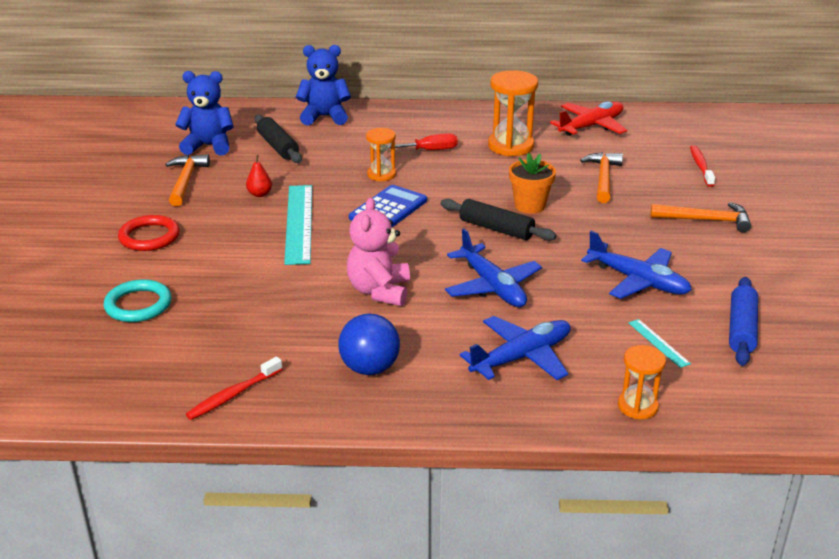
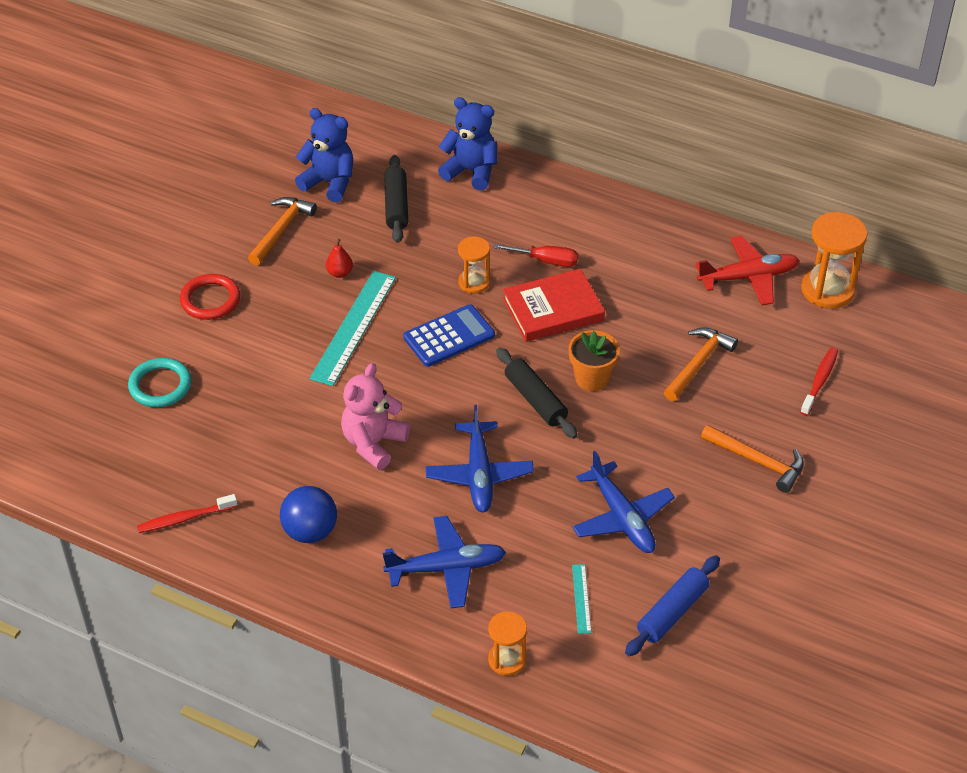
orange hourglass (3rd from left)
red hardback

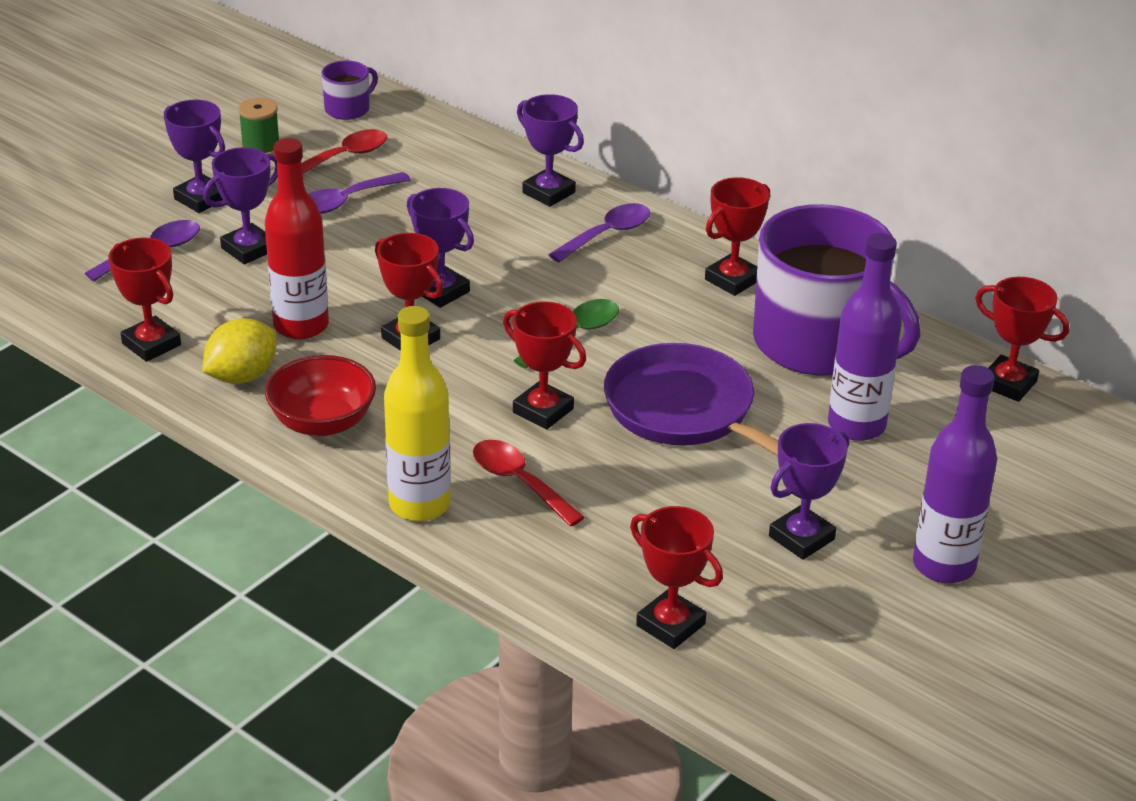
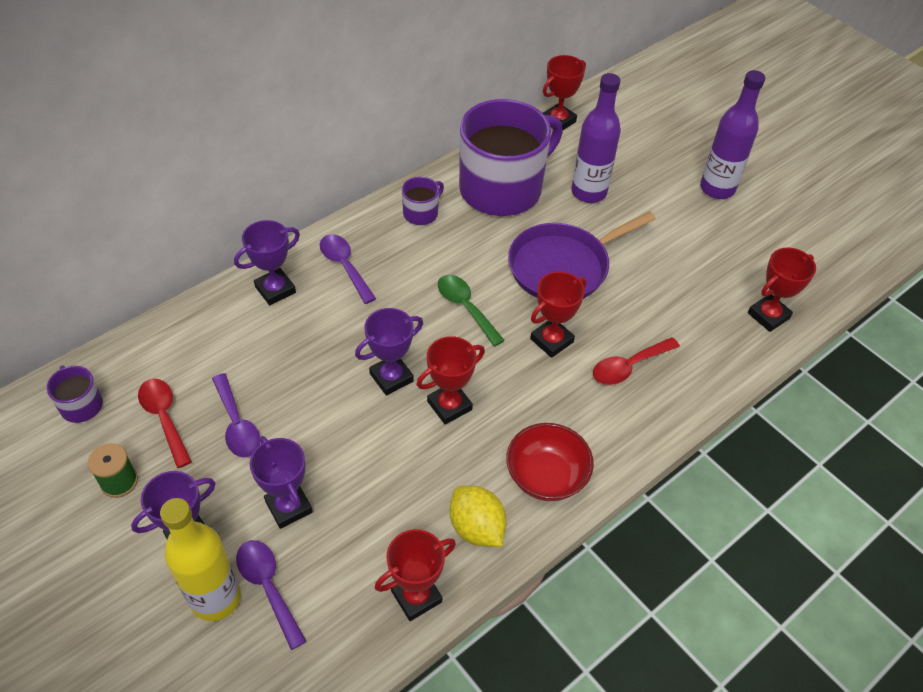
red flask
violet mug (2nd from left)
yellow flask
violet prize cup (5th from left in the first image)

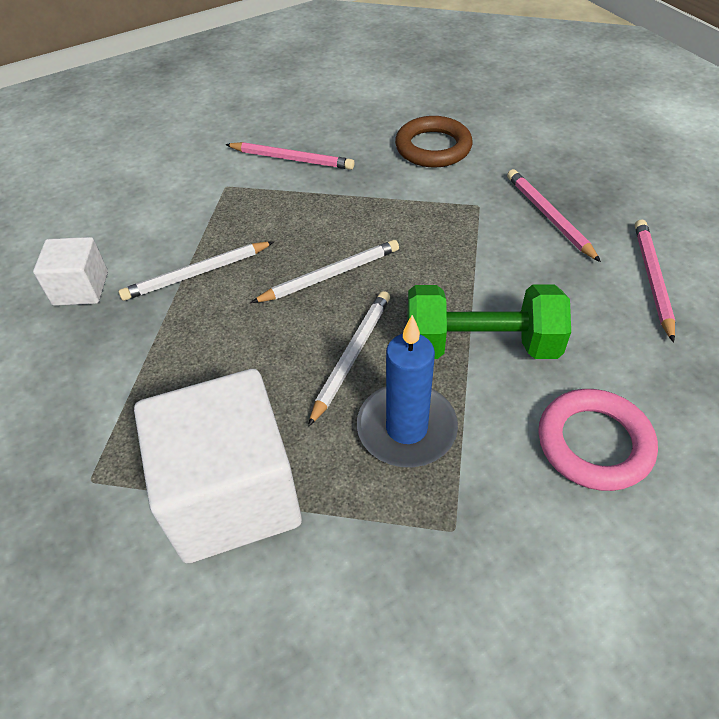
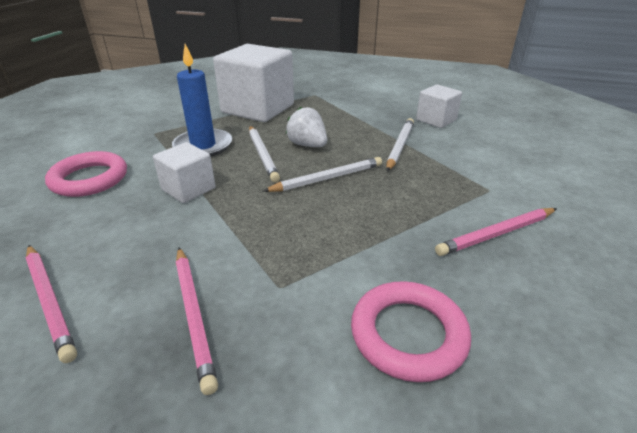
pink torus (2nd from left)
pink lead pencil (2nd from left)
snow-white lead pencil (2nd from left)
snow-white block (1st from left)
snow-white strawberry

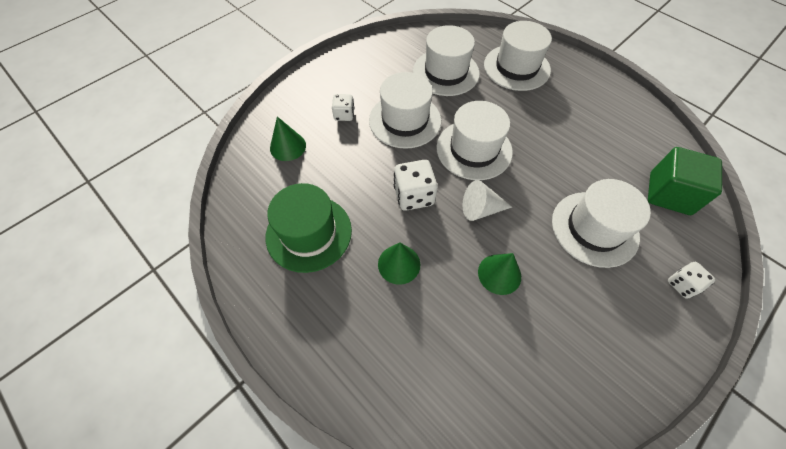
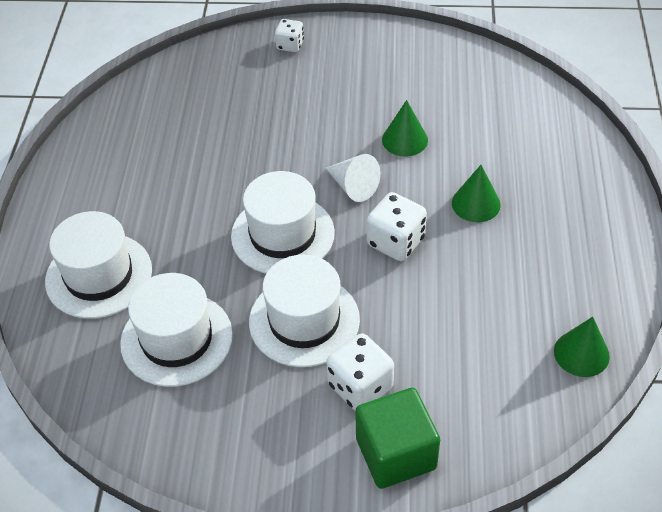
snow-white dice (2nd from left)
leaf-green cone (3rd from left)
leaf-green block
snow-white top hat (5th from left in the first image)
leaf-green top hat

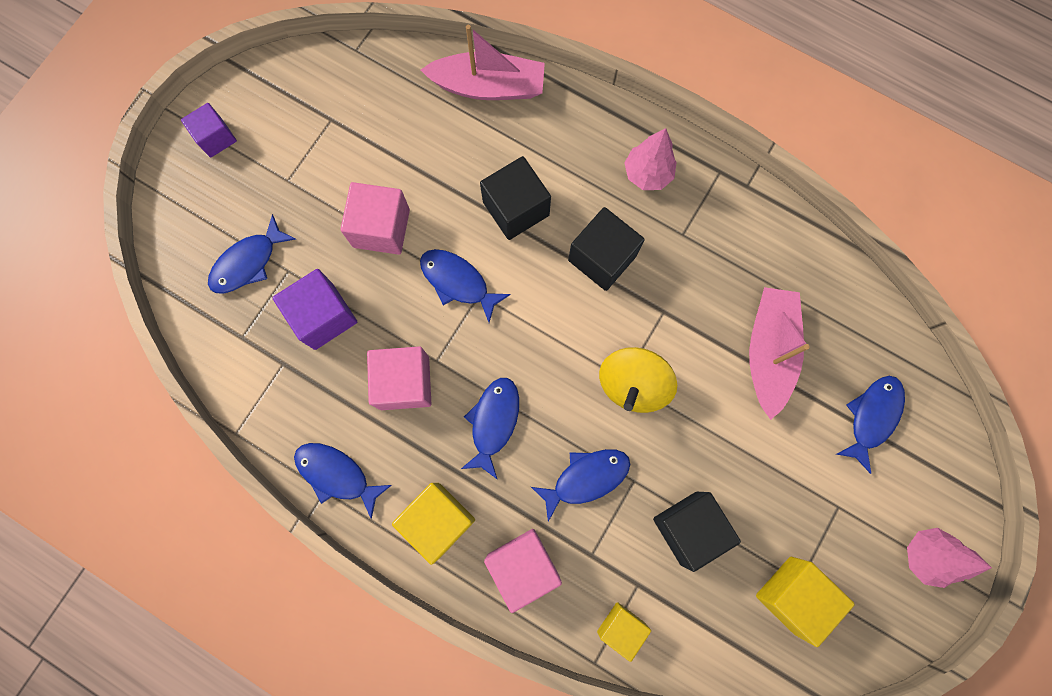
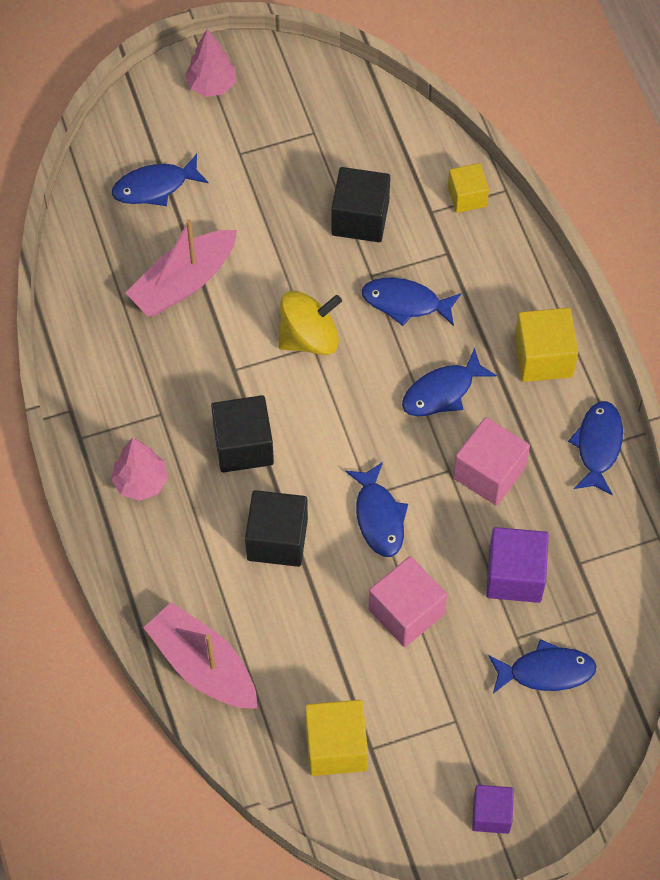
royal blue fish (6th from left)
pink block (3rd from left in the first image)
yellow block (1st from left)

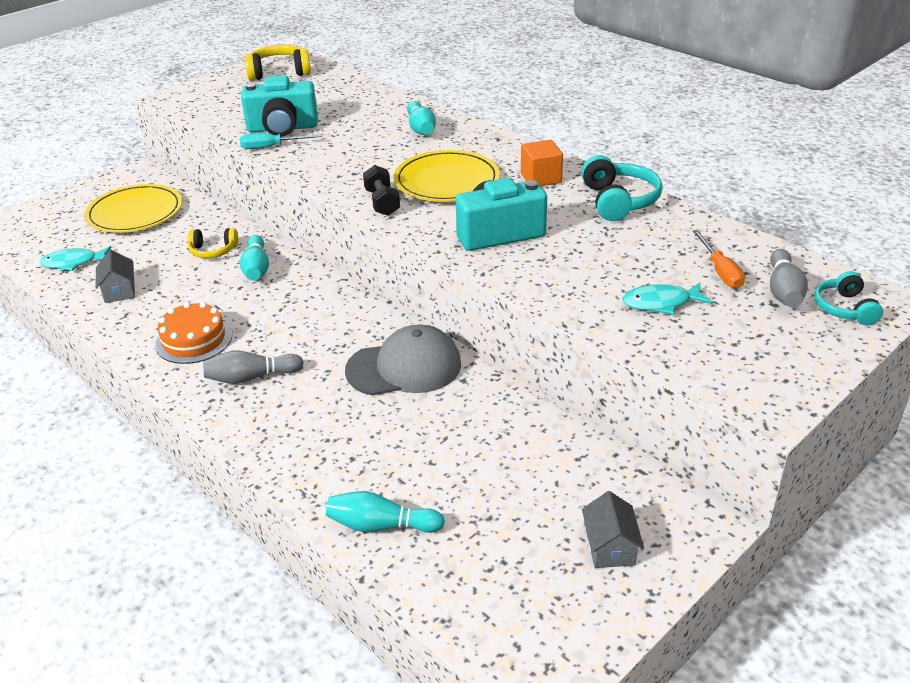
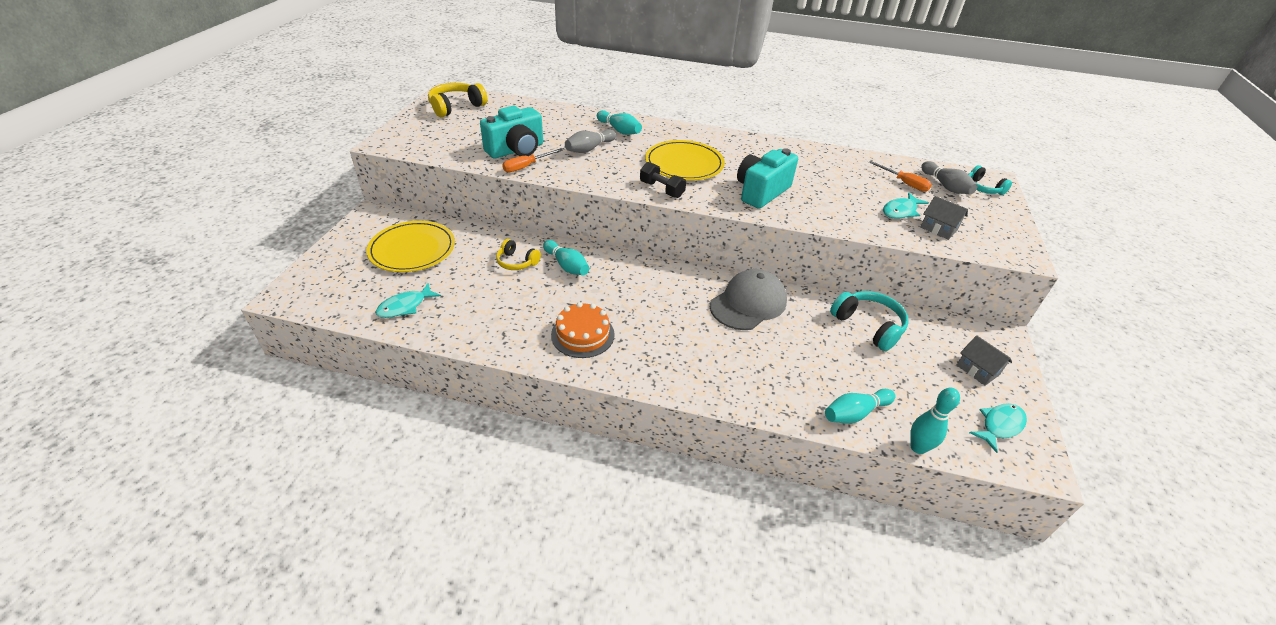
orange flat screwdriver (1st from left)
orange block
aqua headphones (1st from left)
yellow headphones (2nd from left)
grey house (1st from left)
grey bowling pin (1st from left)
aqua bowling pin (4th from left)
aqua fish (3rd from left)

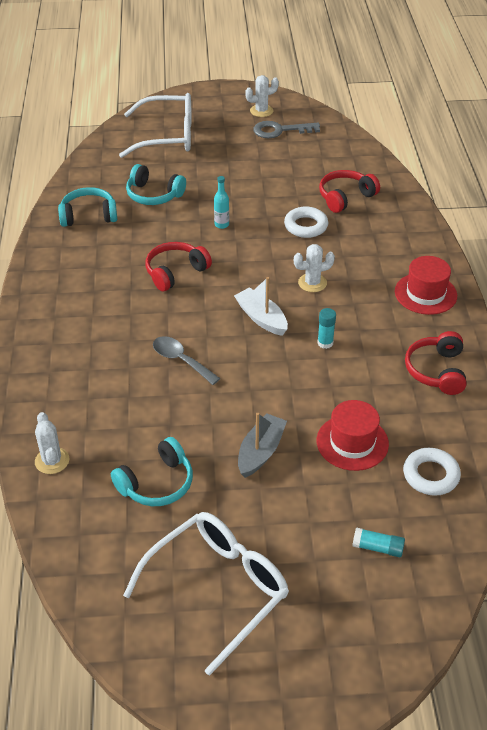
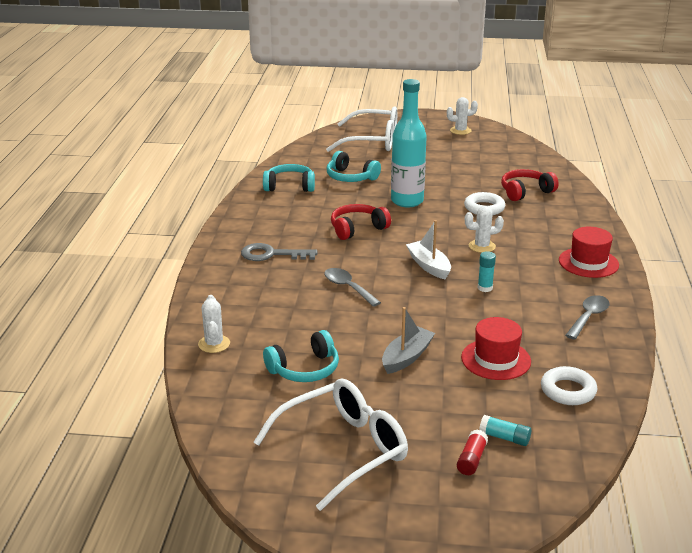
grey latchkey
aqua flask
grey spoon (2nd from left)
red glue

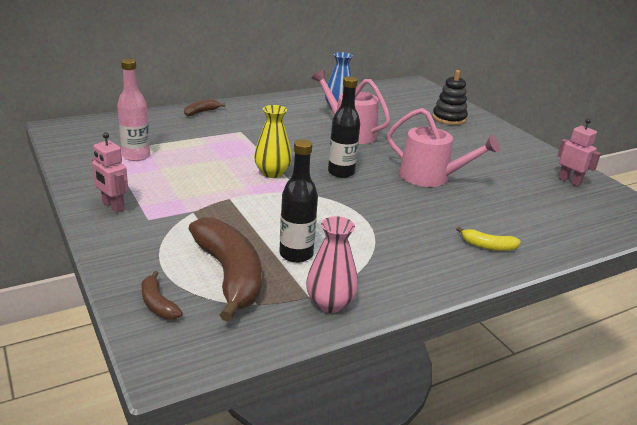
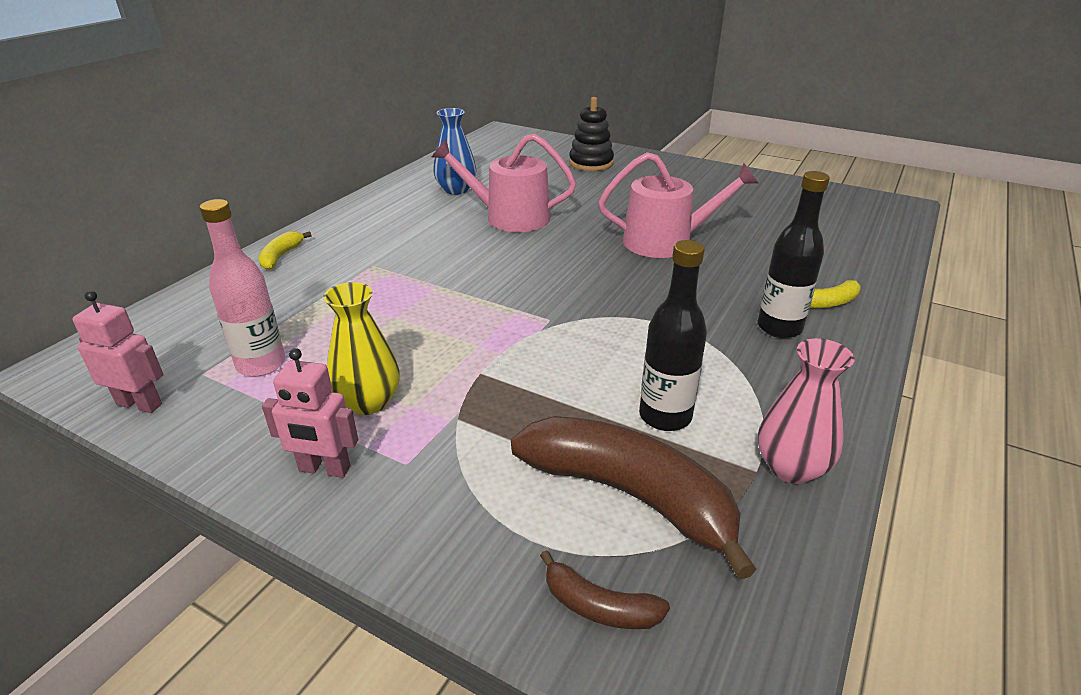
black flask (2nd from left)
yellow banana (1st from left)
yellow flower vase
pink robot figure (1st from left)

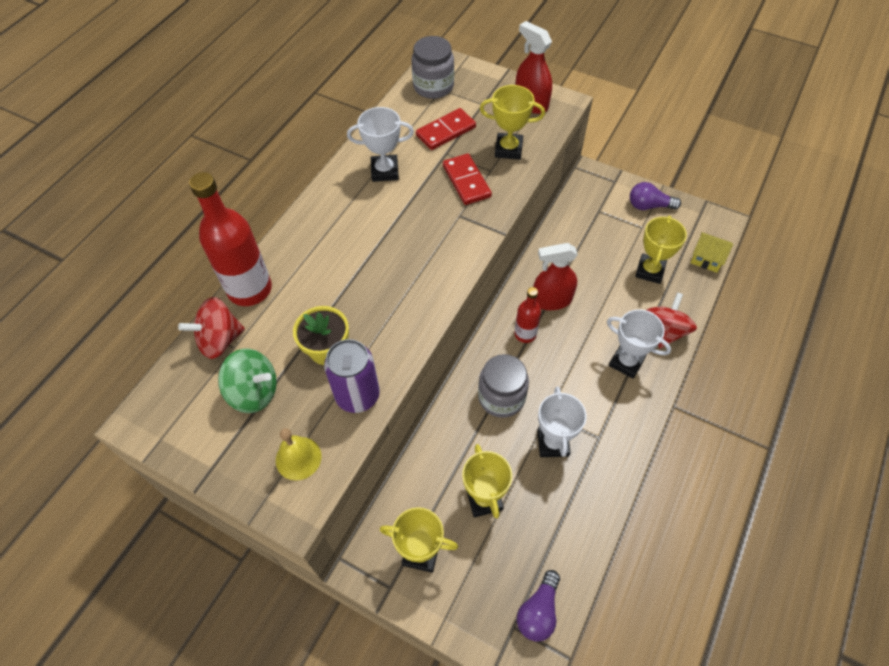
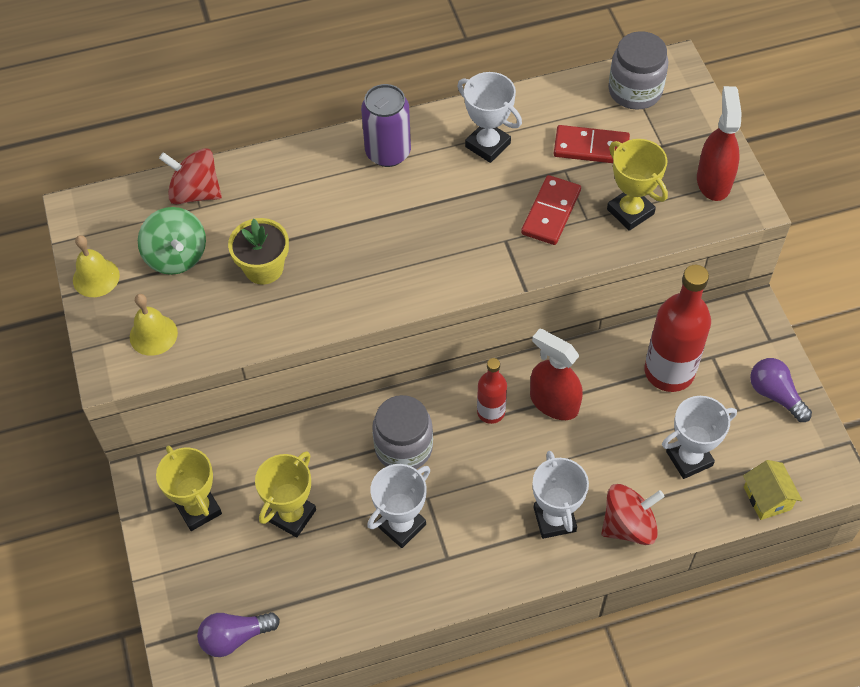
red flask (2nd from left)
snow-white prize cup (4th from left)
violet soda can
yellow school bell (1st from left)

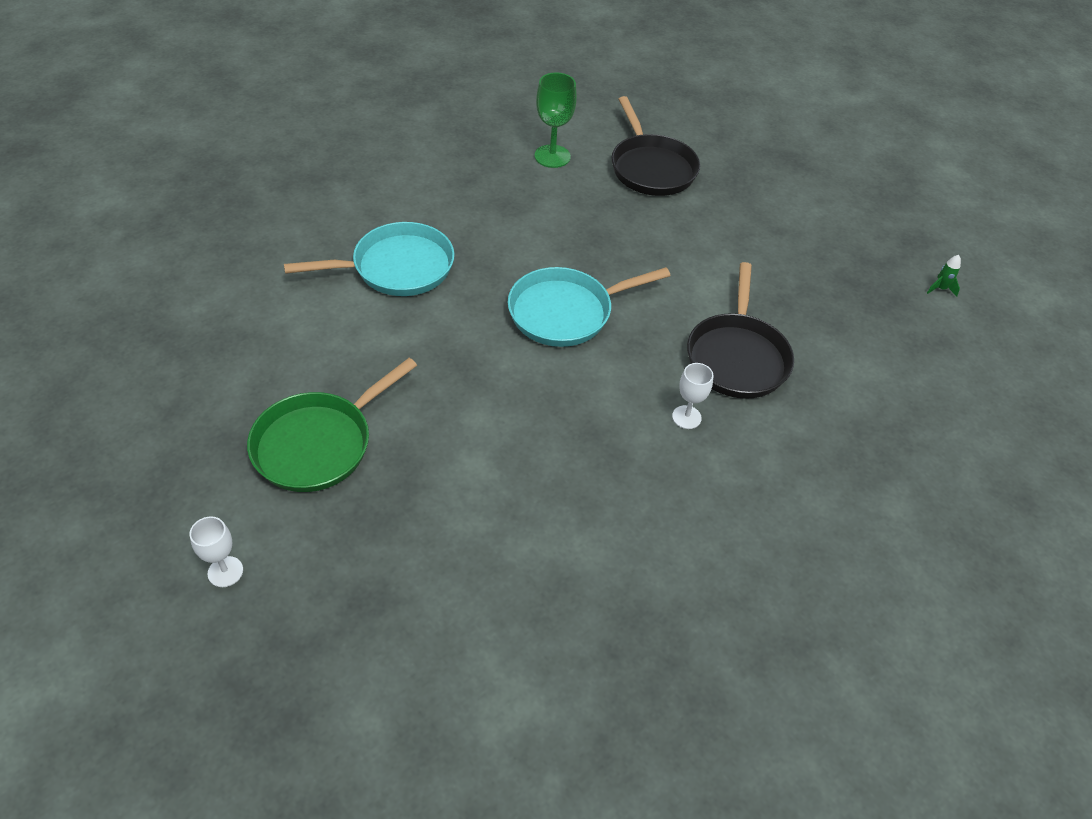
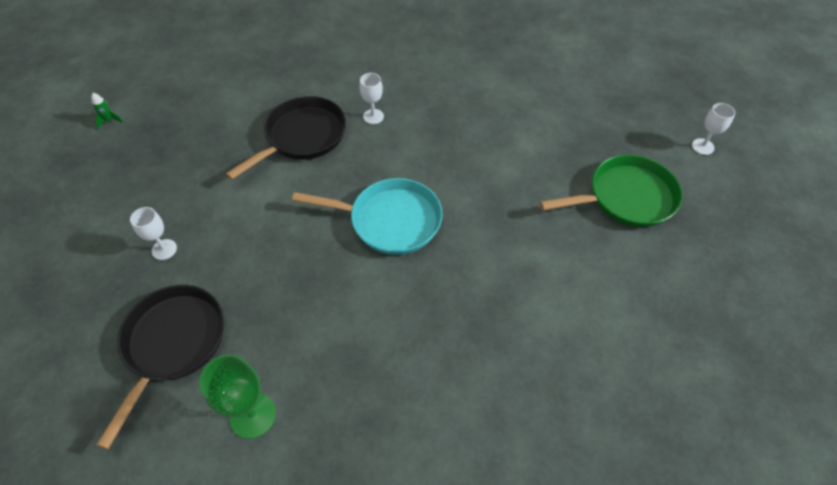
aqua pan (1st from left in the first image)
snow-white wine glass (1st from left)

